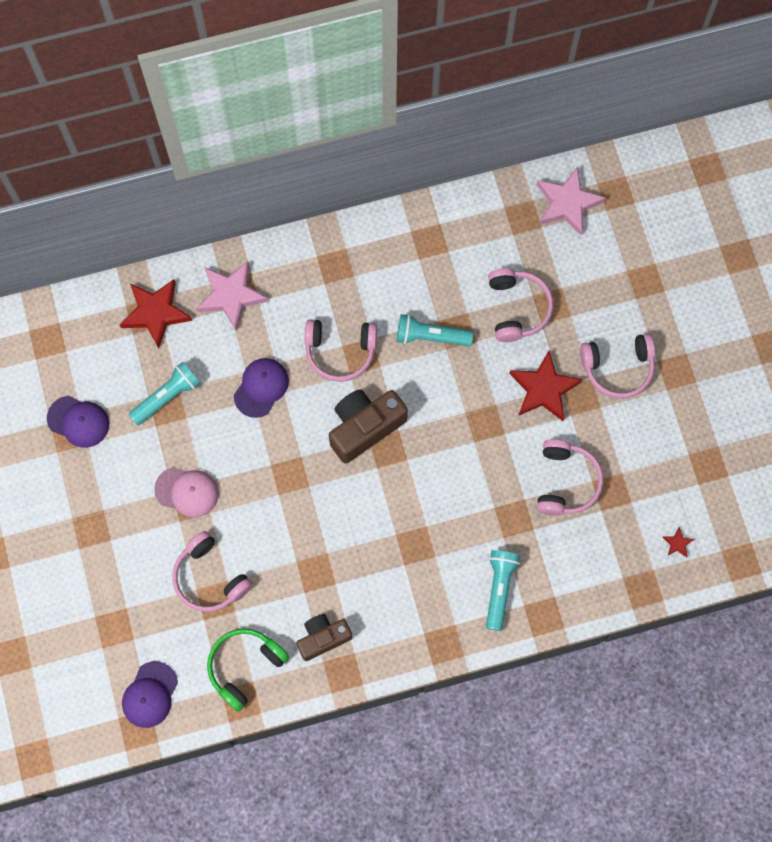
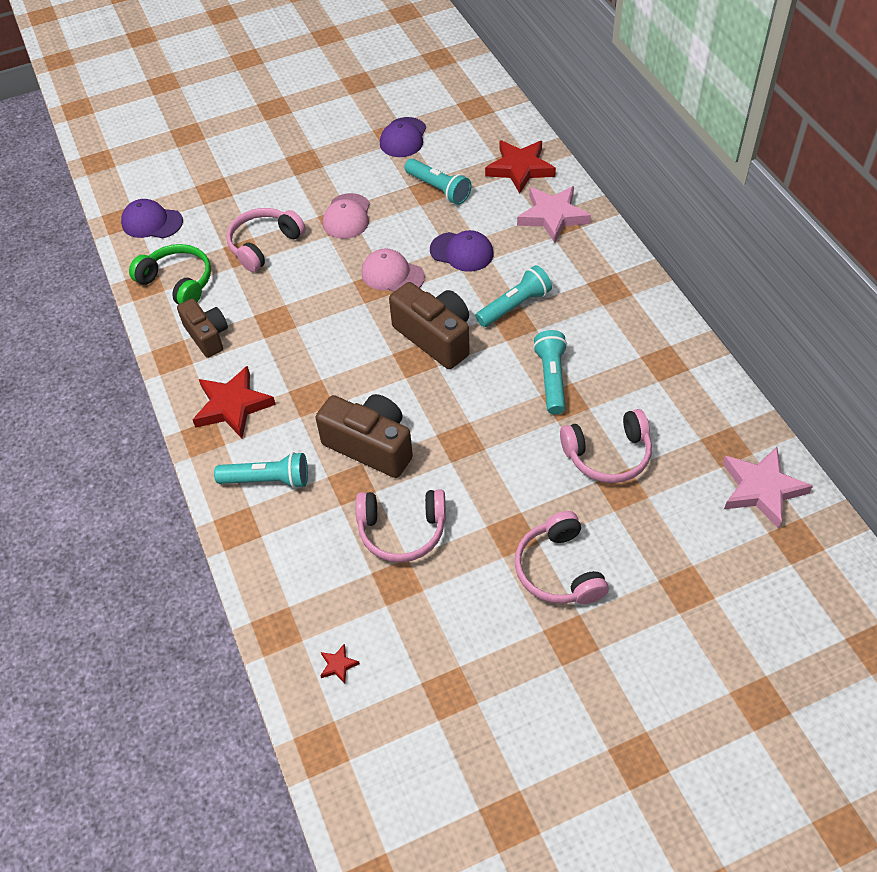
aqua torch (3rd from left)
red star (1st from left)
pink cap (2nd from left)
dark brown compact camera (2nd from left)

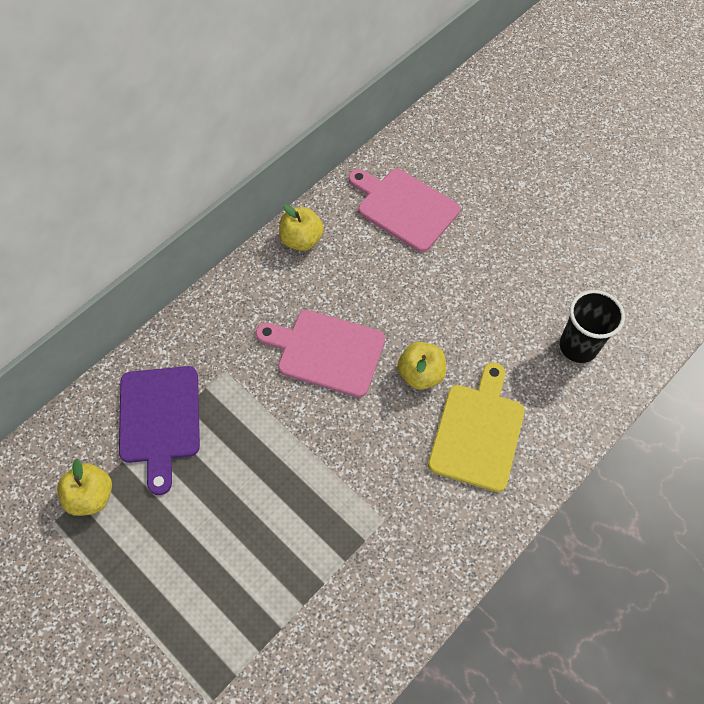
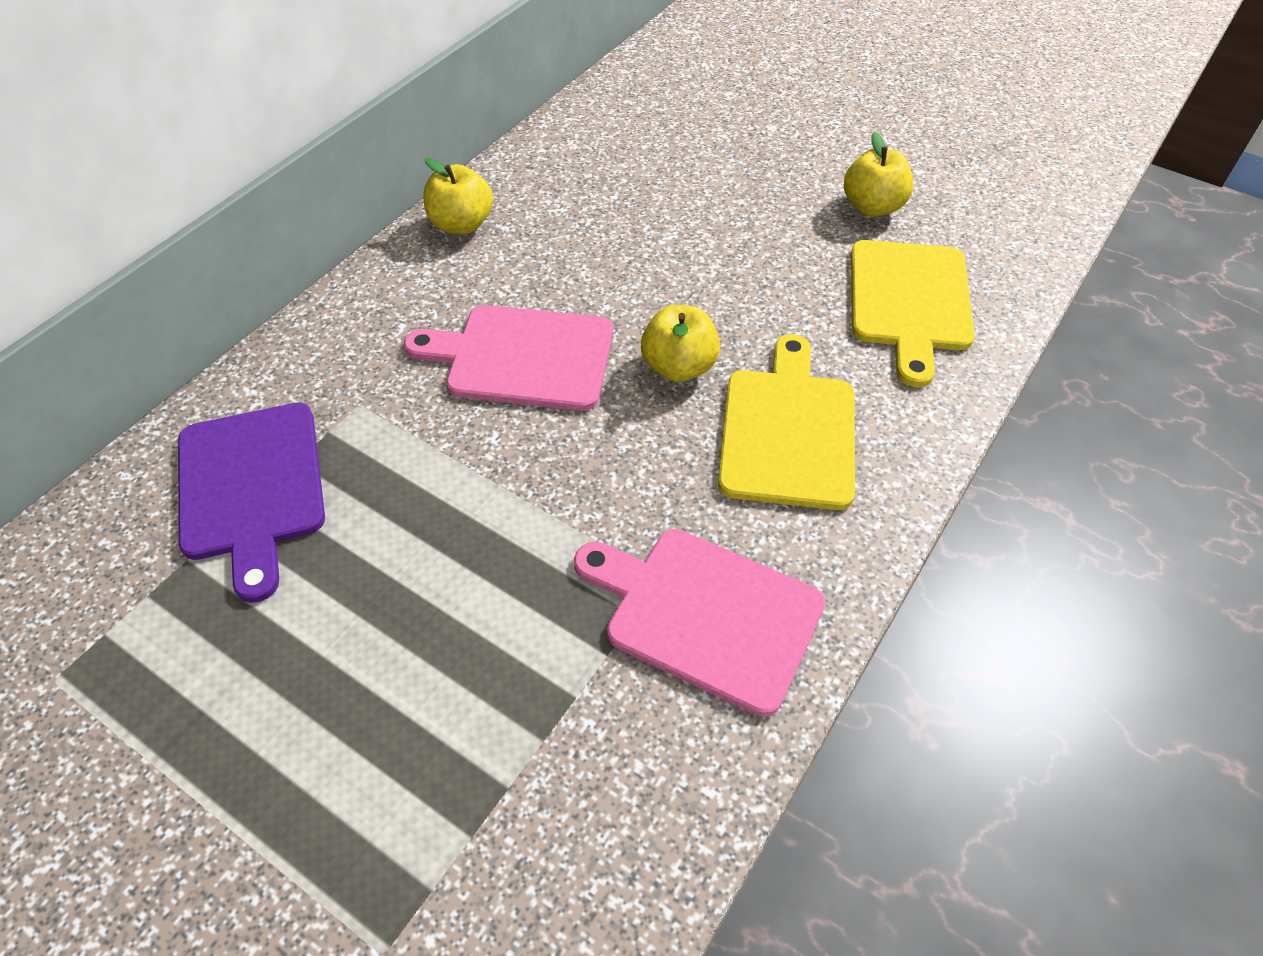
pink chopping board (2nd from left)
yellow chopping board (2nd from left)
yellow apple fruit (3rd from left)

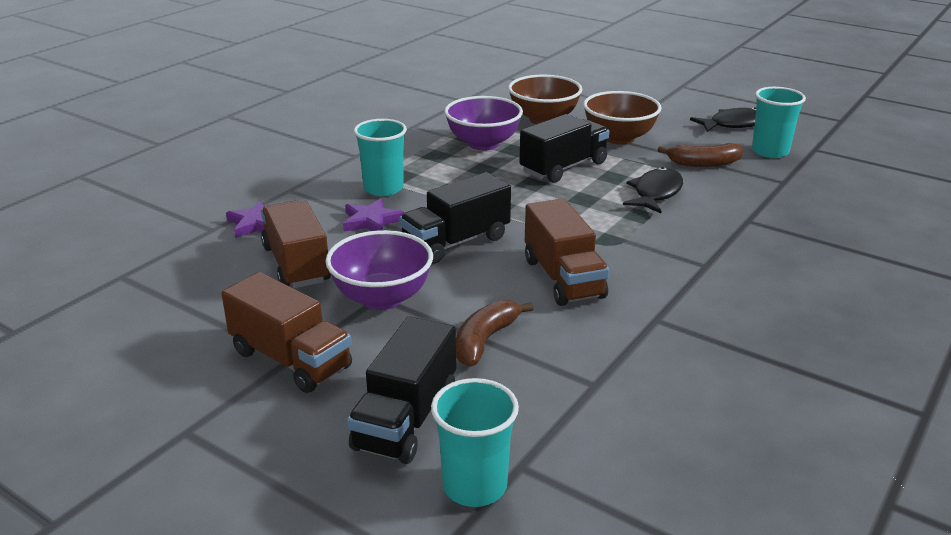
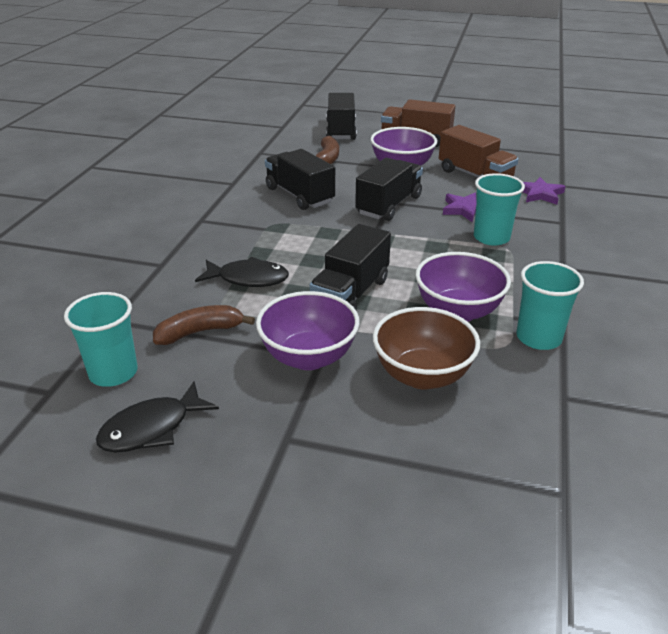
violet serving bowl (1st from left)
black fish (2nd from left)
black toy truck (1st from left)
aqua beaker (3rd from left)

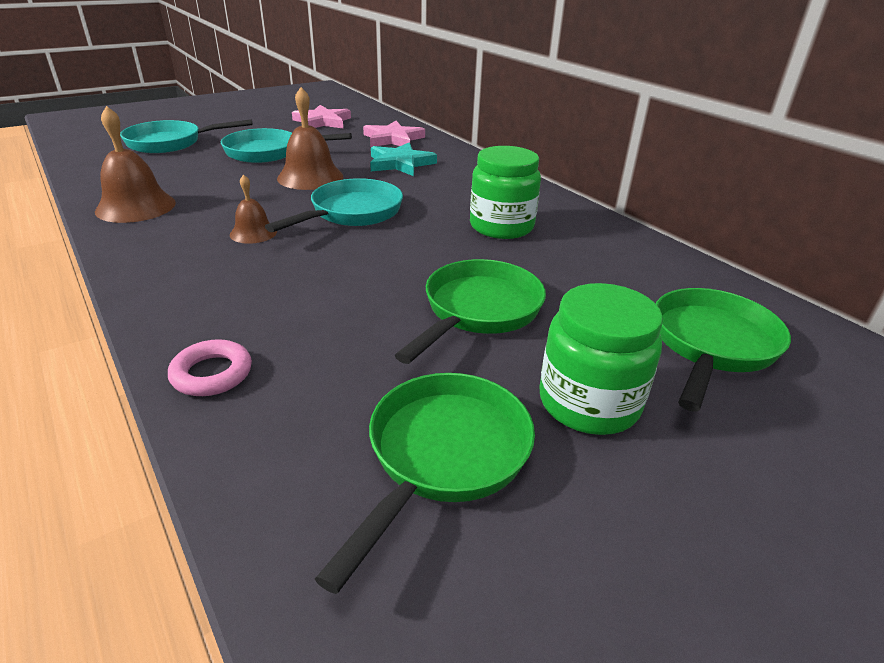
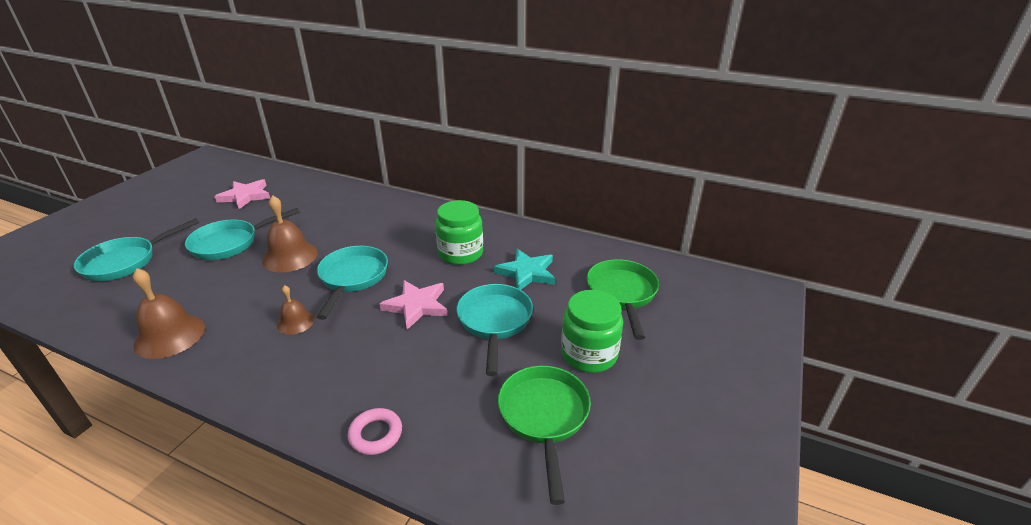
pink star (2nd from left)
aqua star
aqua pan (4th from left)

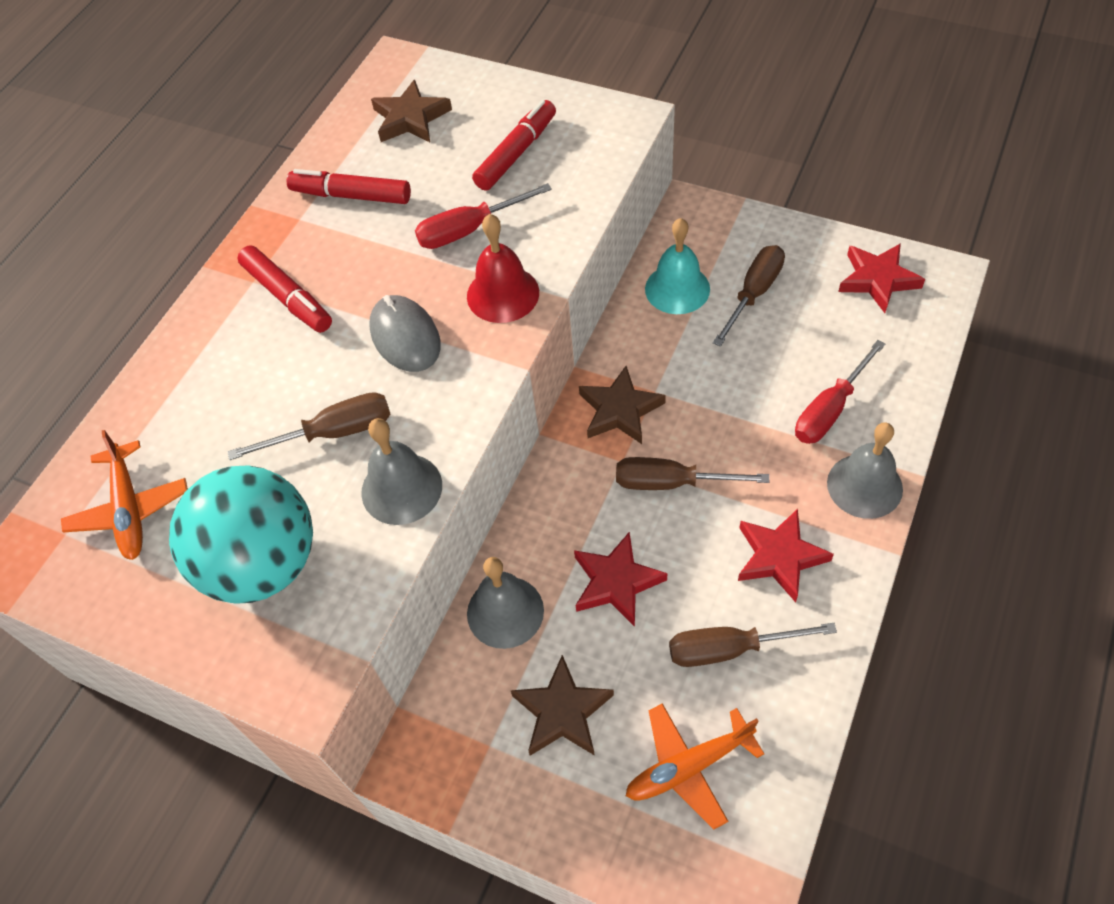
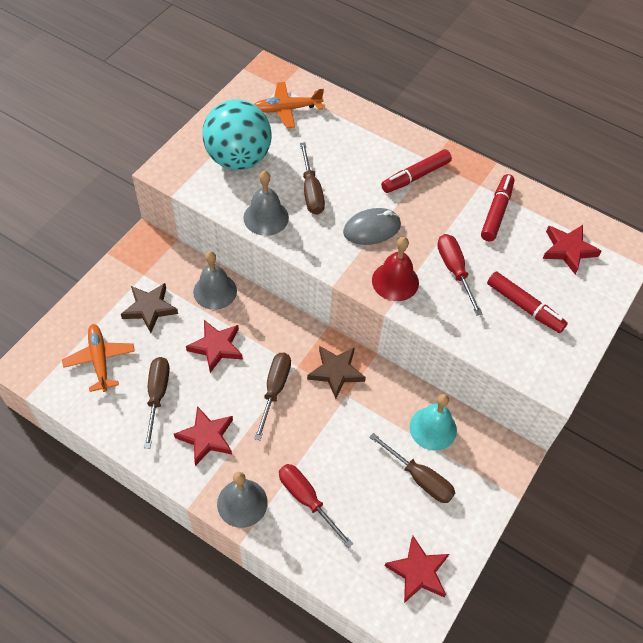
red star (4th from left)

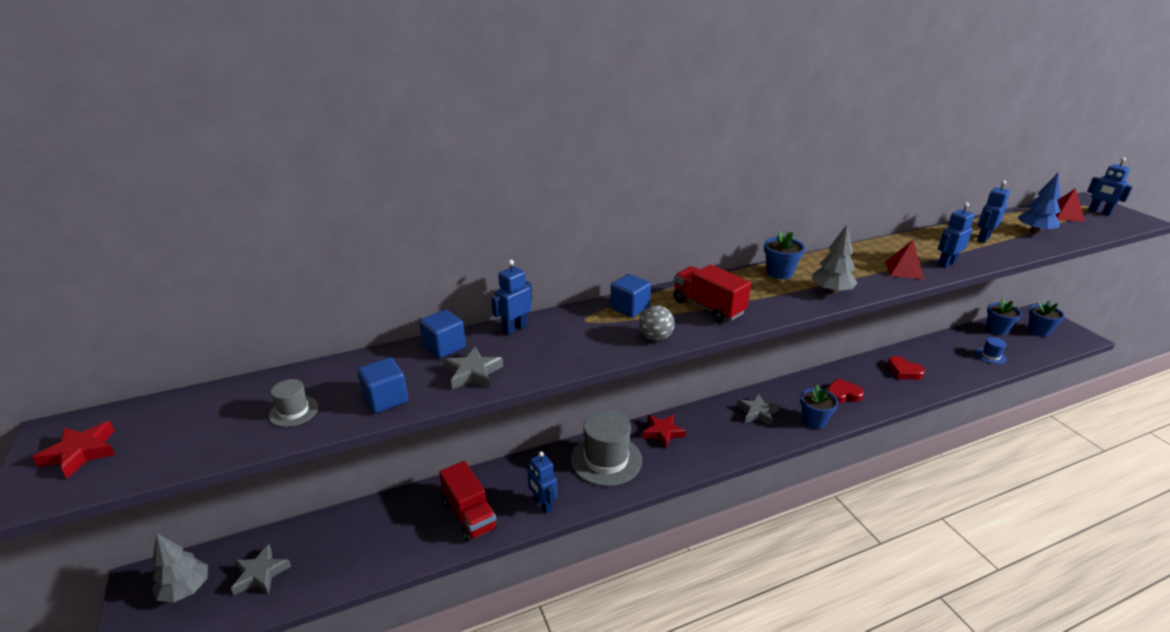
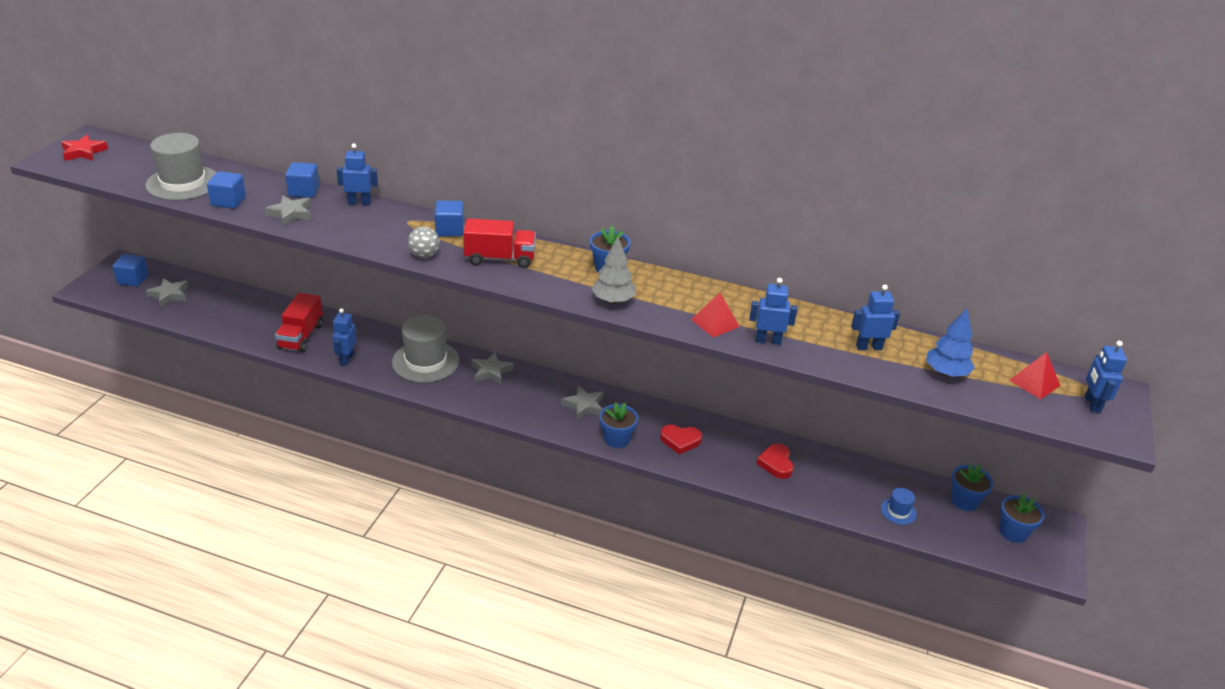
red toy truck (2nd from left)
red heart shape (1st from left)
grey top hat (1st from left)
grey star (3rd from left)
royal blue block (1st from left)

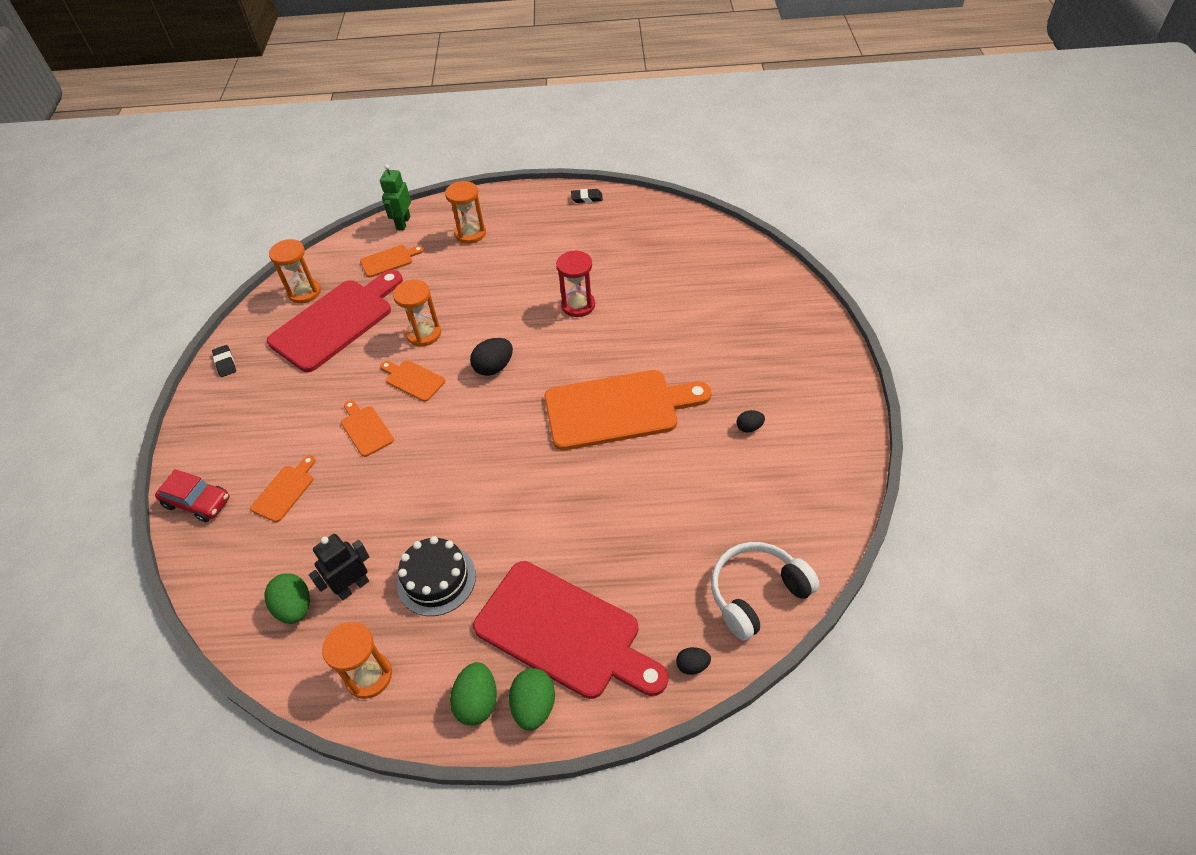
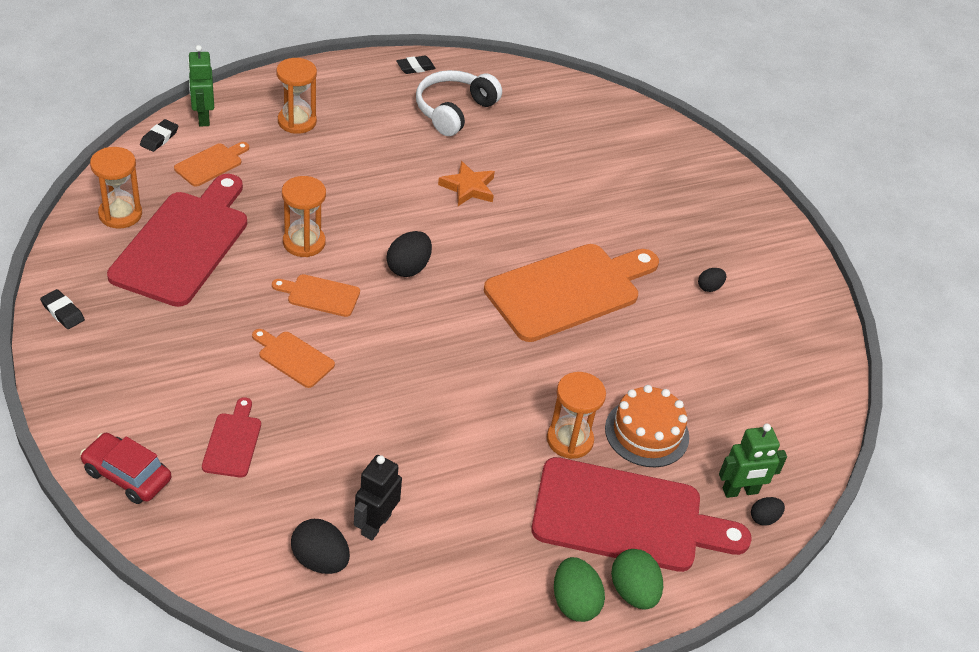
orange star
red chopping board (2nd from left)
red toy car
black gateau
snow-white headphones
black egg shape (1st from left)
orange hourglass (4th from left)
black pencil eraser (2nd from left)
orange gateau
leaf-green robot figure (2nd from left)

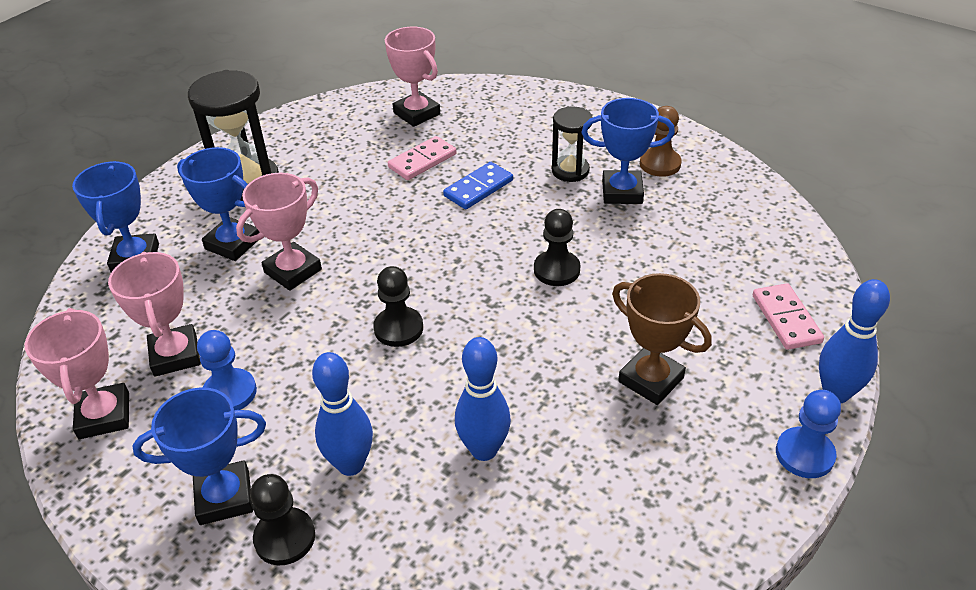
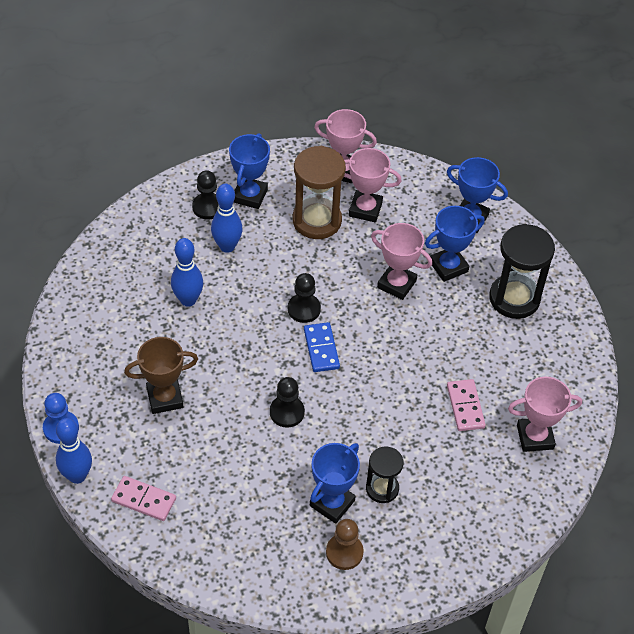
royal blue domino piece
pink prize cup (3rd from left)
dark brown hourglass

